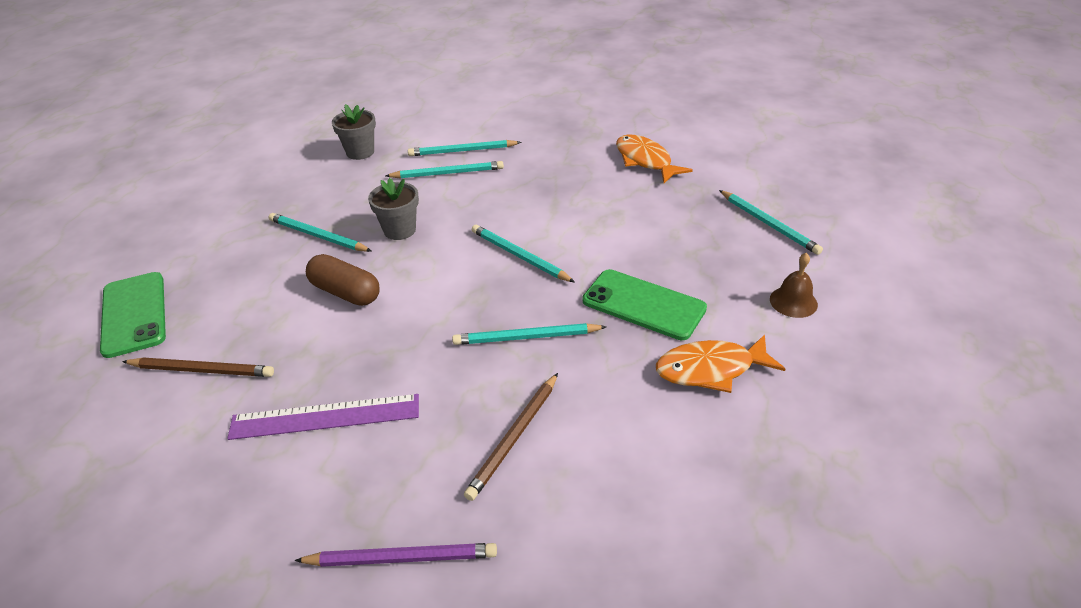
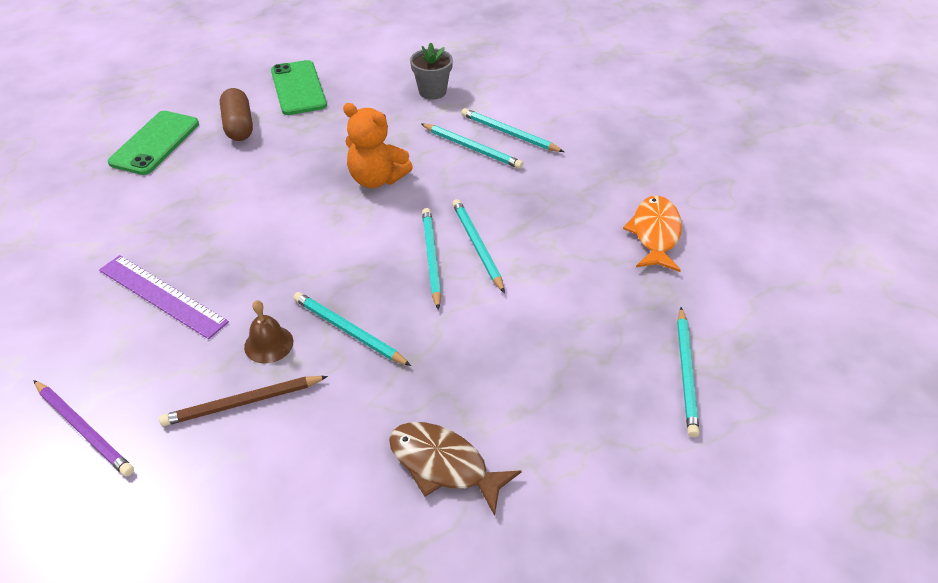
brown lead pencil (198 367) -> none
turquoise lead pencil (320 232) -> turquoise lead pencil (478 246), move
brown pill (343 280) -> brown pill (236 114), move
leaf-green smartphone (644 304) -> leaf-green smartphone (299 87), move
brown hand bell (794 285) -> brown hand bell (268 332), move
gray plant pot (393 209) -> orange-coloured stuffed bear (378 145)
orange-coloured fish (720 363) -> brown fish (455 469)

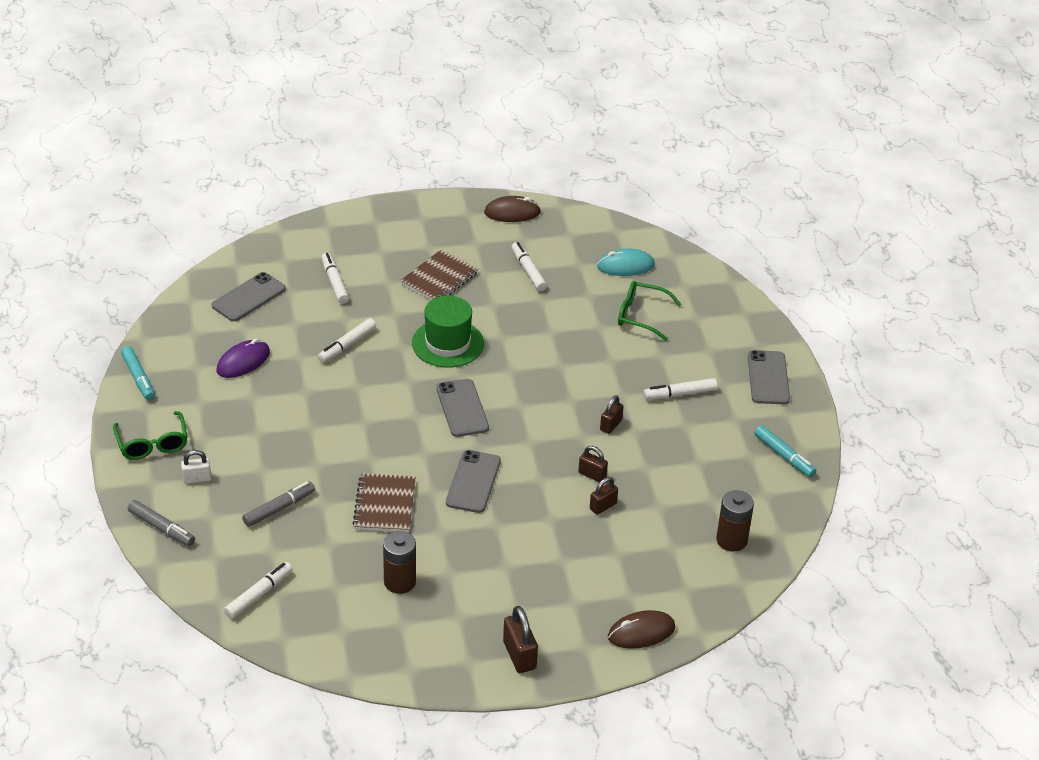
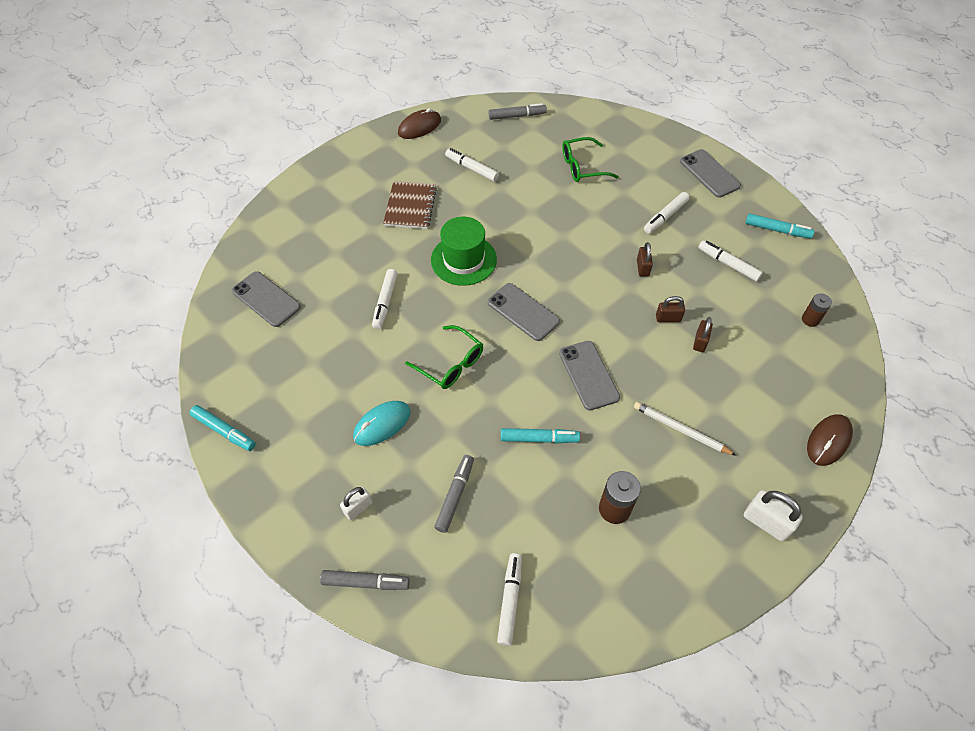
purple computer mouse (243 358) -> none
none -> gray felt pen (518 111)
none -> snow-white lead pencil (685 429)
leaf-green spectacles (150 435) -> leaf-green spectacles (444 357), move
snow-white felt pen (335 278) -> snow-white felt pen (730 261), move
turquoise computer mouse (626 262) -> turquoise computer mouse (381 423), move
brown notebook (384 502) -> turquoise felt pen (540 435)
brown lock (520 639) -> snow-white lock (773 516)
gray smartphone (249 296) -> gray smartphone (266 299), 60 degrees counterclockwise
brown power cell (735 521) -> brown power cell (817 310), x0.65

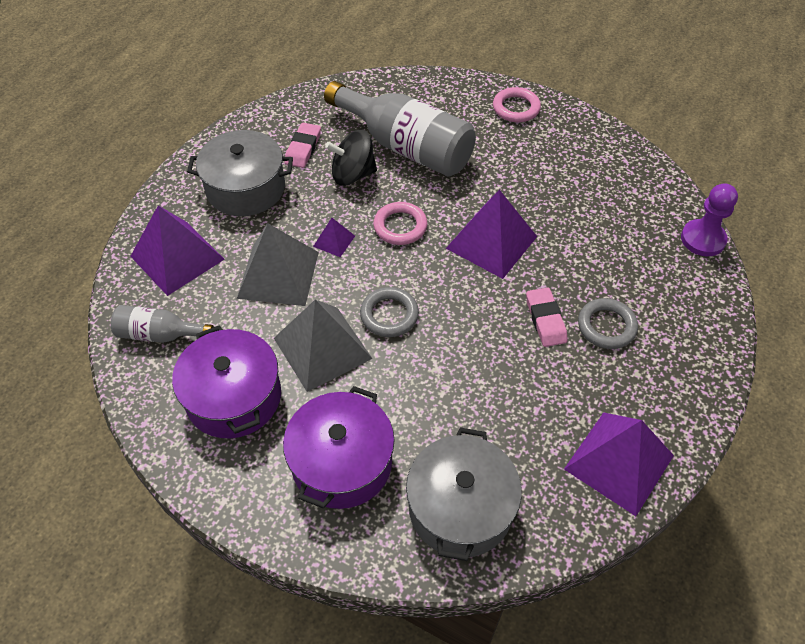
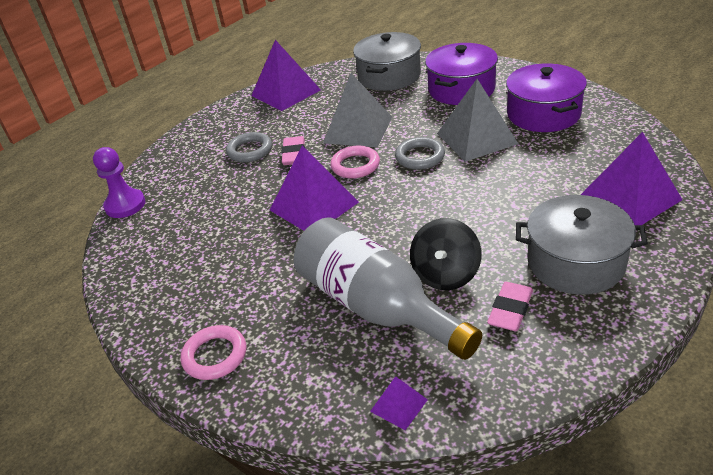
gray flask (162 324) -> none
gray pyramid (278 264) -> gray pyramid (357 110), move
purple pyramid (334 237) -> purple pyramid (399 403), move
rose-pink ring (400 223) -> rose-pink ring (355 162), move
black whirligig (351 158) -> black whirligig (446 254), 105 degrees clockwise

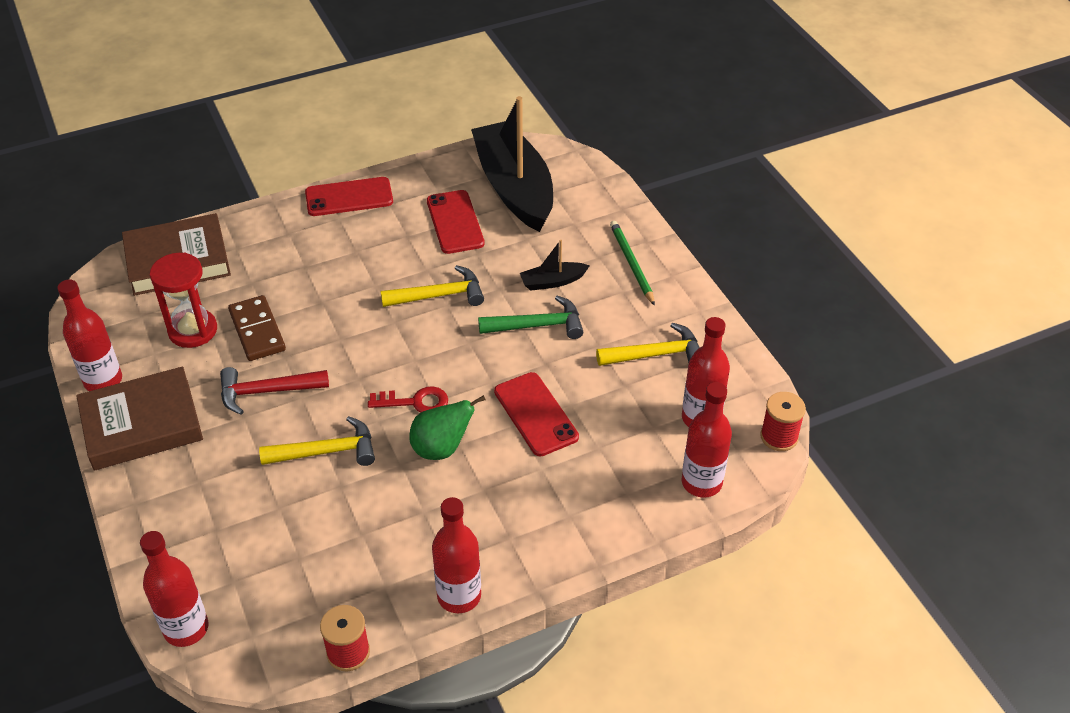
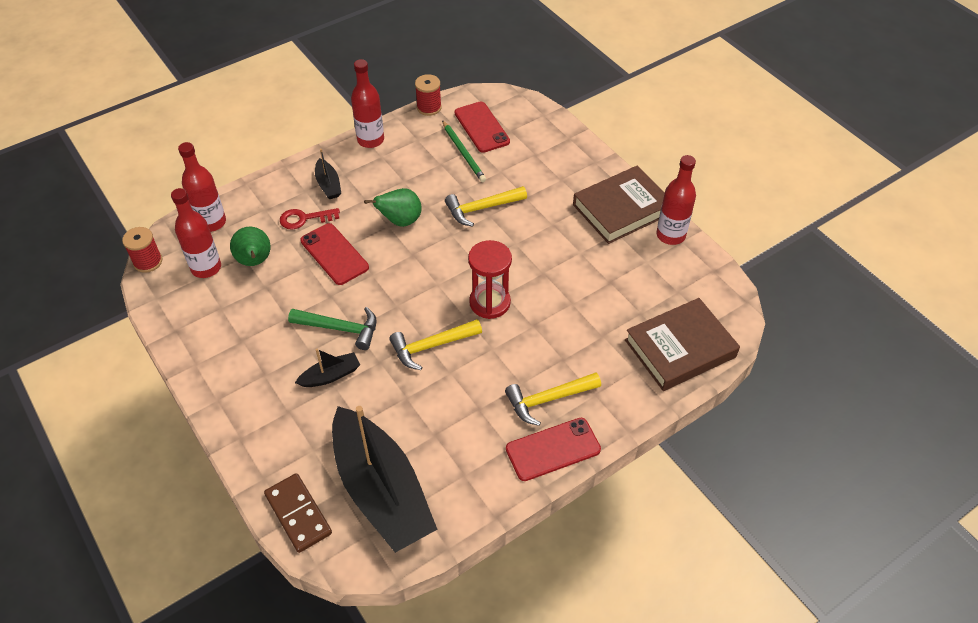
scarlet flask (174 589) -> none
scarlet carpenter's hammer (274 391) -> none
none -> leaf-green toy pear (250 246)
none -> black boat (328 174)
scarlet sand timer (183 300) -> scarlet sand timer (490 279), move
brown domino piece (257 328) -> brown domino piece (298 513), move
scarlet key (408 399) -> scarlet key (310 218), move
scarlet smartphone (456 222) -> scarlet smartphone (482 127), move
golden carpenter's hammer (648 344) -> golden carpenter's hammer (553 399), move
leaf-green lead pencil (632 263) -> leaf-green lead pencil (464 151), move
leaf-green carpenter's hammer (530 317) -> leaf-green carpenter's hammer (332 328), 150 degrees counterclockwise

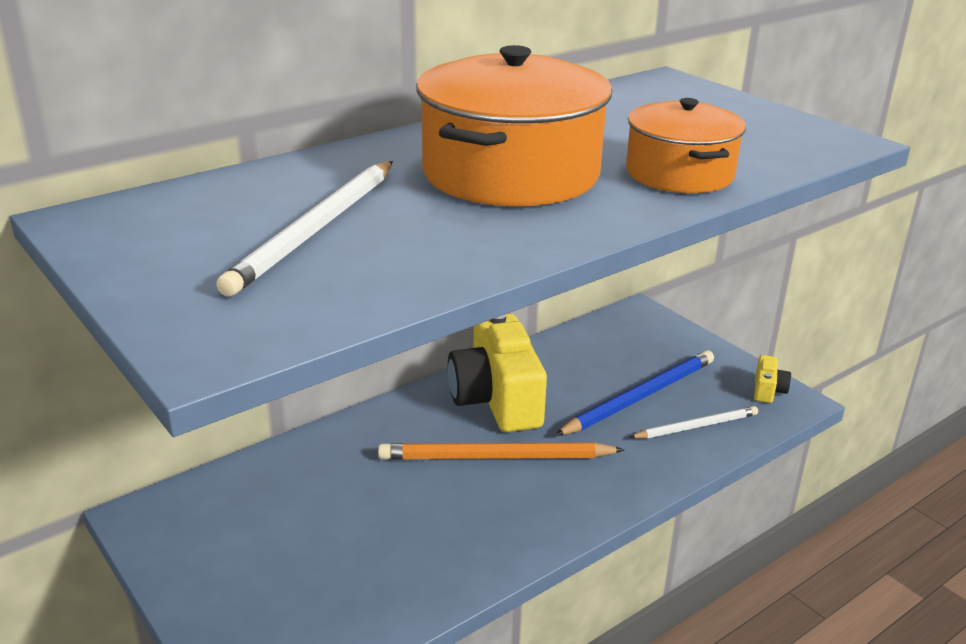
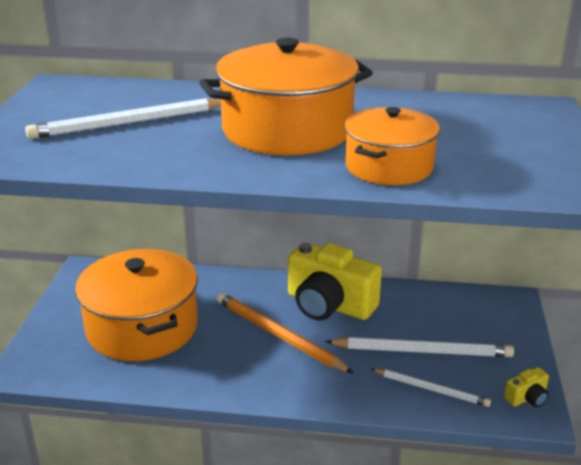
none -> orange-coloured cooking pot (136 305)
royal blue lead pencil (634 393) -> snow-white lead pencil (419 347)
golden photo camera (497 372) -> golden photo camera (335 281), 90 degrees counterclockwise

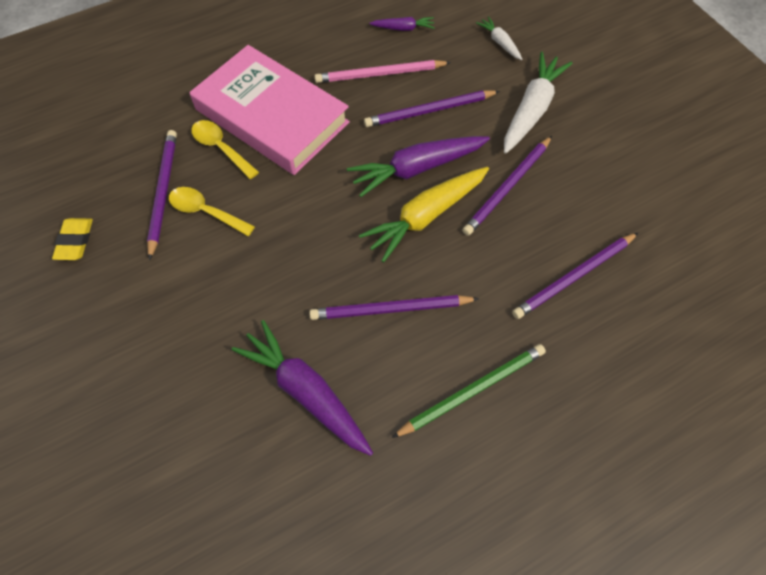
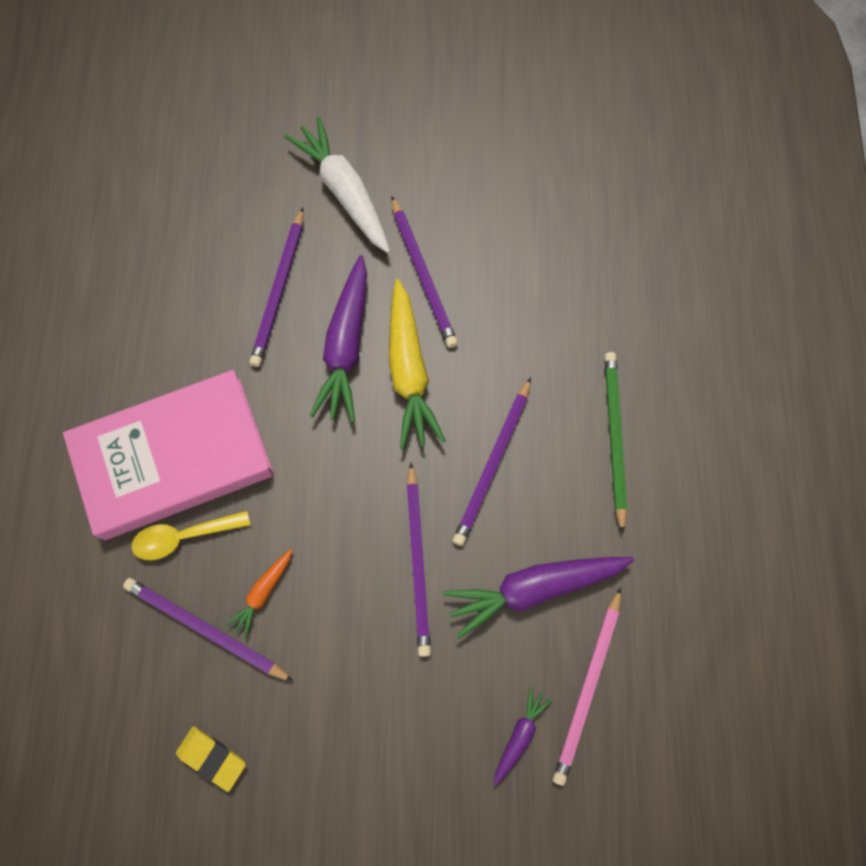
snow-white root vegetable (499 38) -> none
rose-pink lead pencil (383 71) -> rose-pink lead pencil (587 686), move
purple root vegetable (402 24) -> purple root vegetable (523 736), move
purple lead pencil (575 276) -> purple lead pencil (418 560), move
golden spoon (212 211) -> orange-coloured root vegetable (259 593)

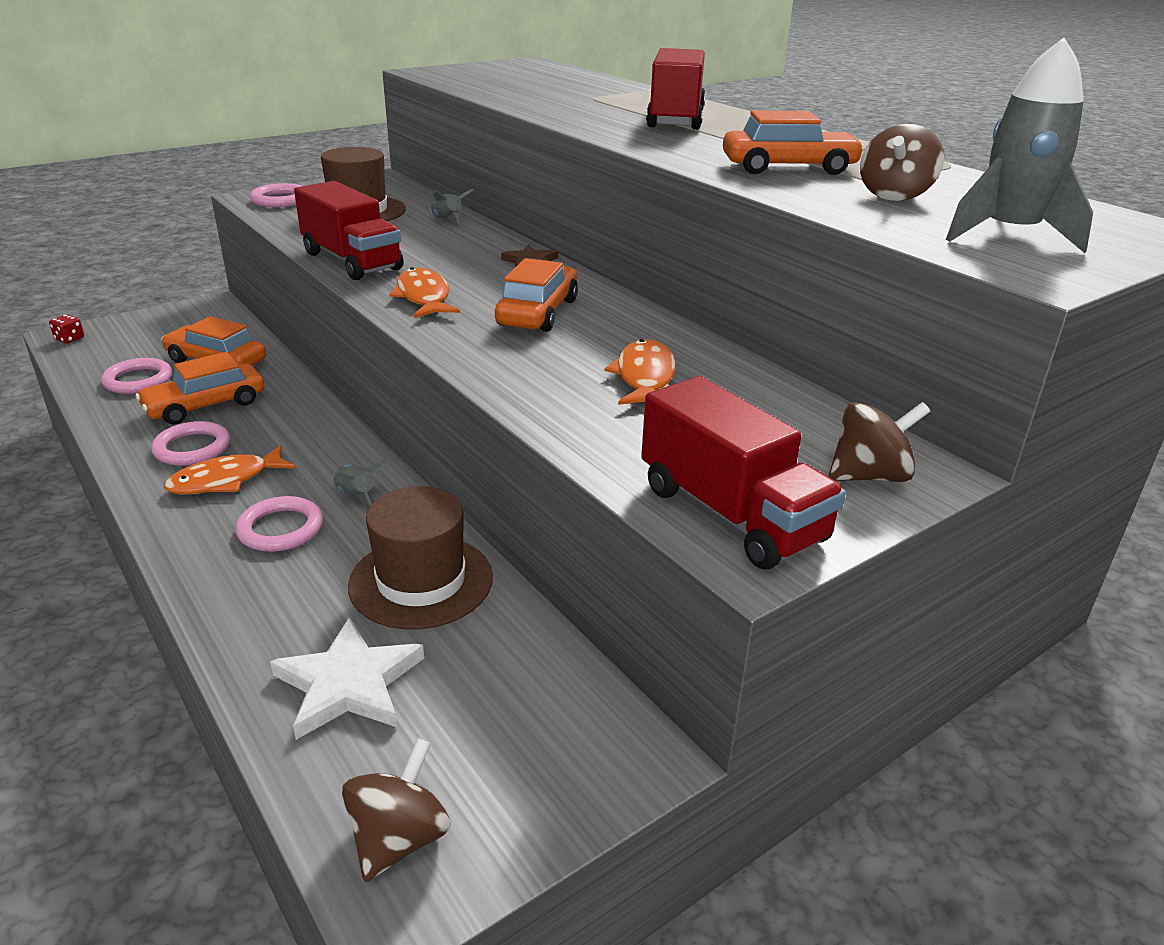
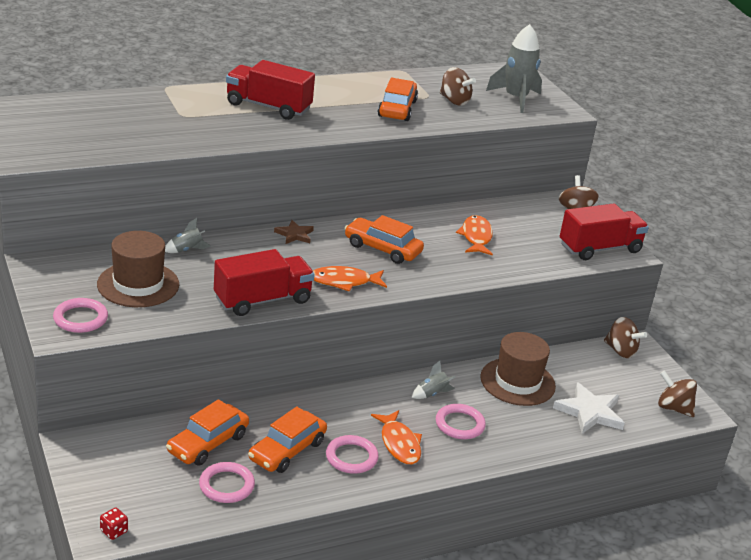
none -> brown whirligig (625 337)
orange-coloured automobile (199 388) -> orange-coloured automobile (287 439), 60 degrees clockwise
orange-coloured fish (640 372) -> orange-coloured fish (474 235), 75 degrees clockwise

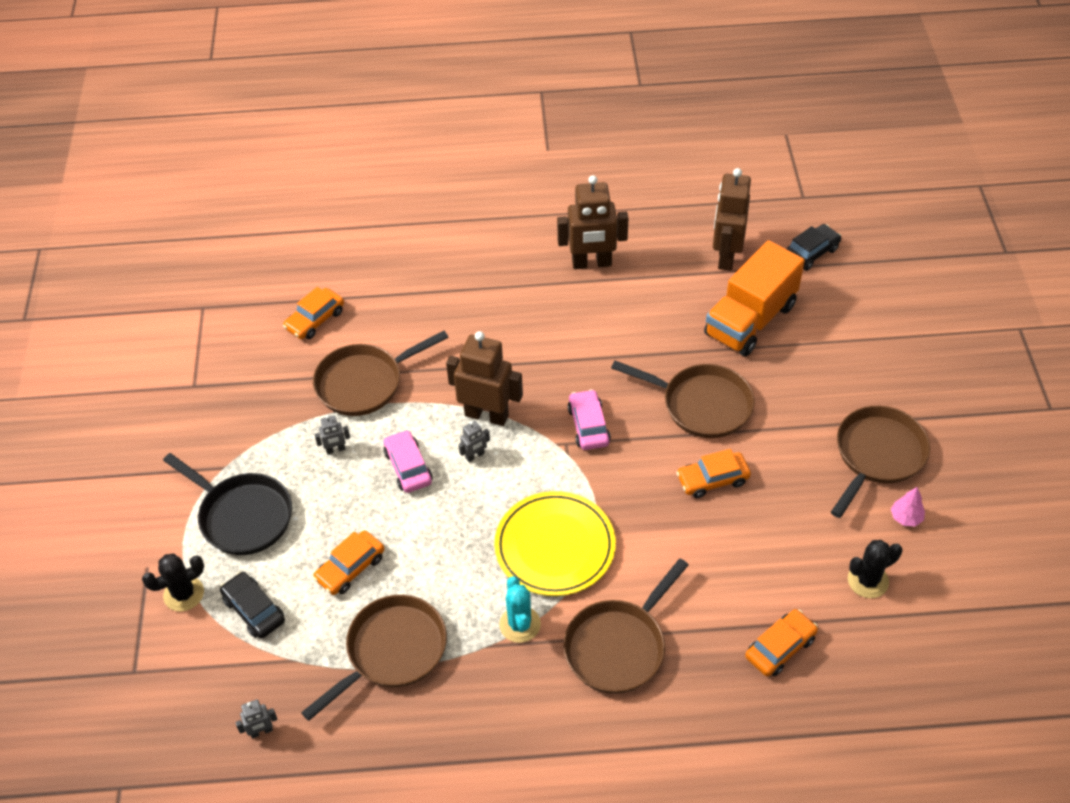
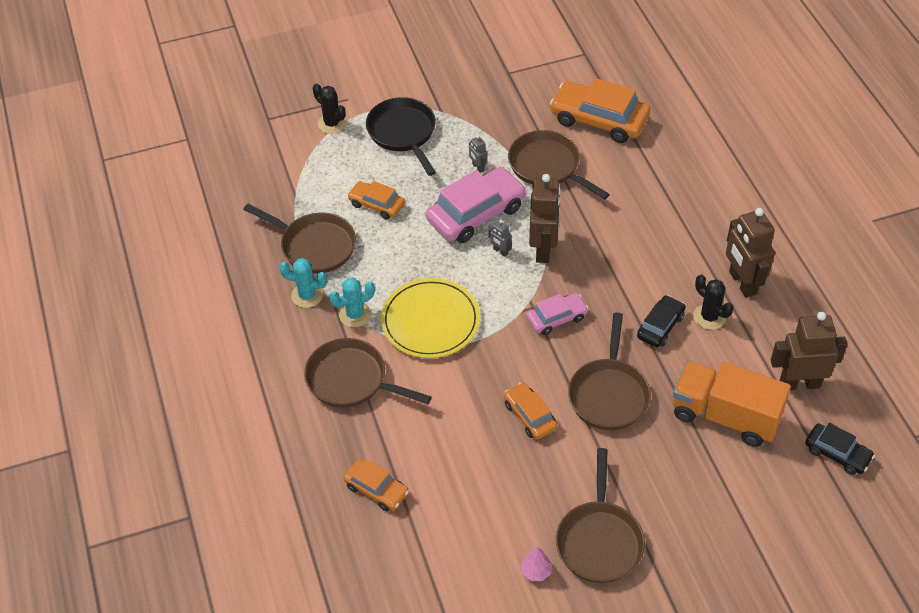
gray robot (256 719) -> none
none -> turquoise prickly plant (303 283)
black automobile (252 605) -> black automobile (661 321), move
black prickly plant (875 569) -> black prickly plant (713 302), move
black pan (227 504) -> black pan (401 136), 135 degrees clockwise
brown pan (880 462) -> brown pan (600 515), 75 degrees clockwise
orange-coloured automobile (313 313) -> orange-coloured automobile (600 110), x1.79
rose-pink automobile (408 461) -> rose-pink automobile (476 205), x1.79

